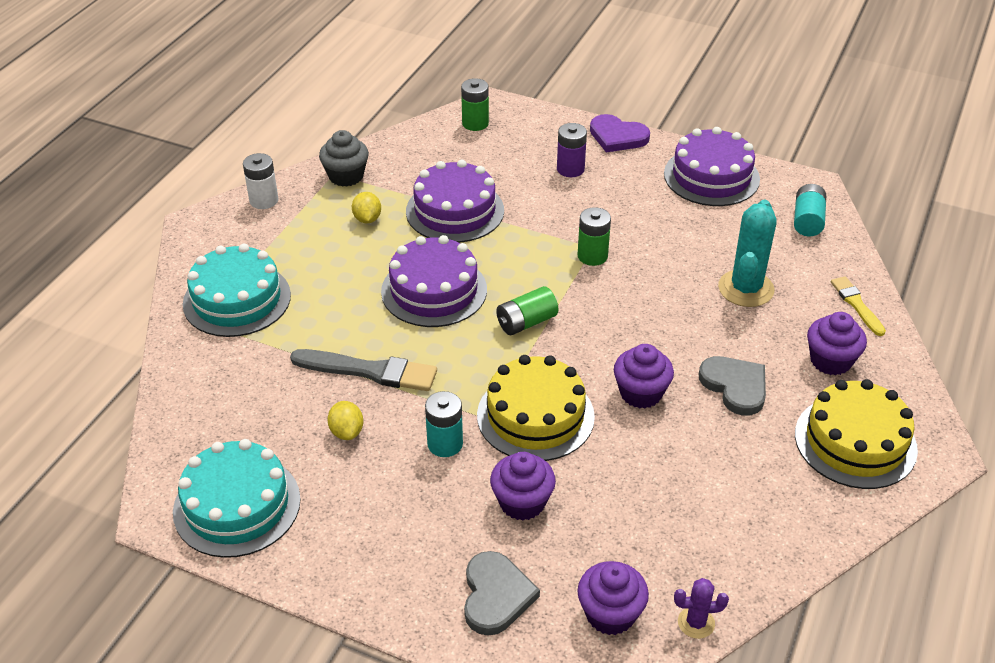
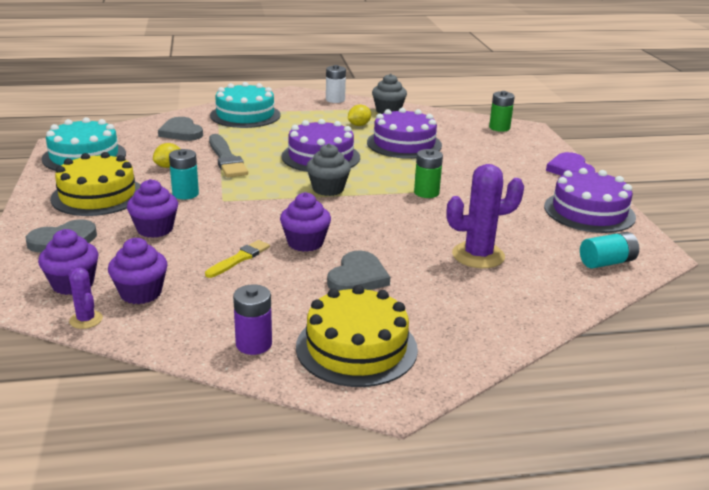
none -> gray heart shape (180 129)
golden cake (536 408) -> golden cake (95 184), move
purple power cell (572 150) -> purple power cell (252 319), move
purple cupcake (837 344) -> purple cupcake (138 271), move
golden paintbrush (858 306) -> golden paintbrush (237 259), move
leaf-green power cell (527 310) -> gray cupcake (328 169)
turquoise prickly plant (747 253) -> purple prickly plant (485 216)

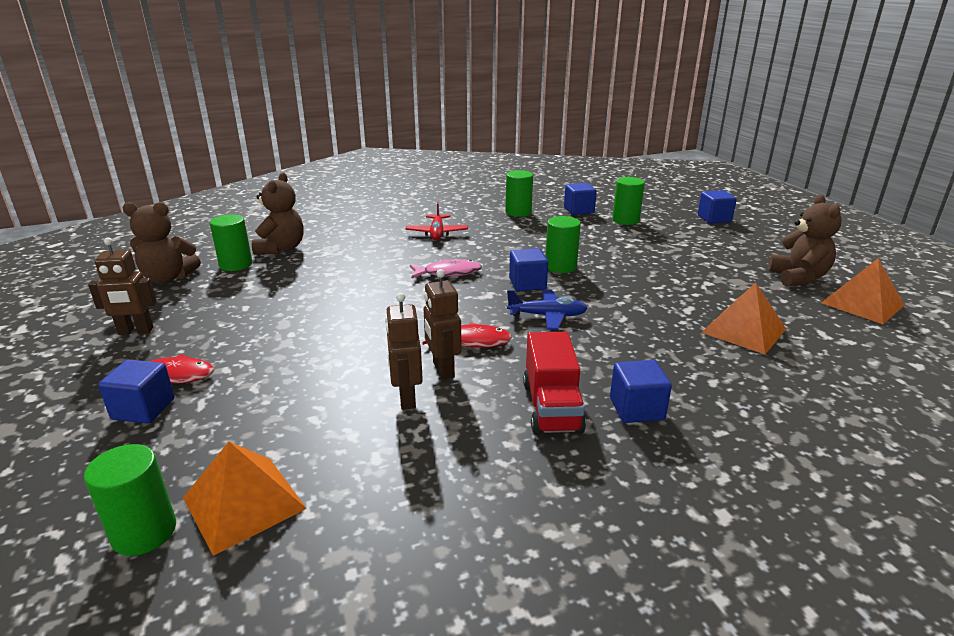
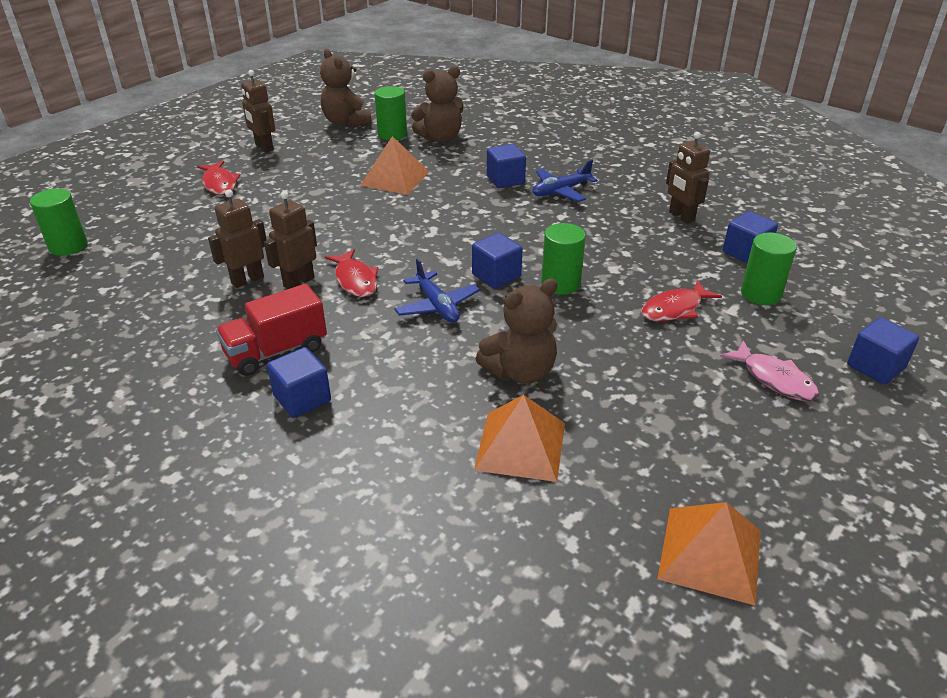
none -> scarlet fish (682 301)
royal blue cube (136 392) -> royal blue cube (506 166), move
orange-coloured pyramid (245 499) -> orange-coloured pyramid (394 165), move
rose-pink fish (446 268) -> rose-pink fish (769 370), move
brown stuffed bear (805 240) -> brown stuffed bear (517 331), move
leaf-green solid cylinder (519 193) -> brown robot (688 178)
scarlet plane (436 221) -> royal blue plane (565 181)

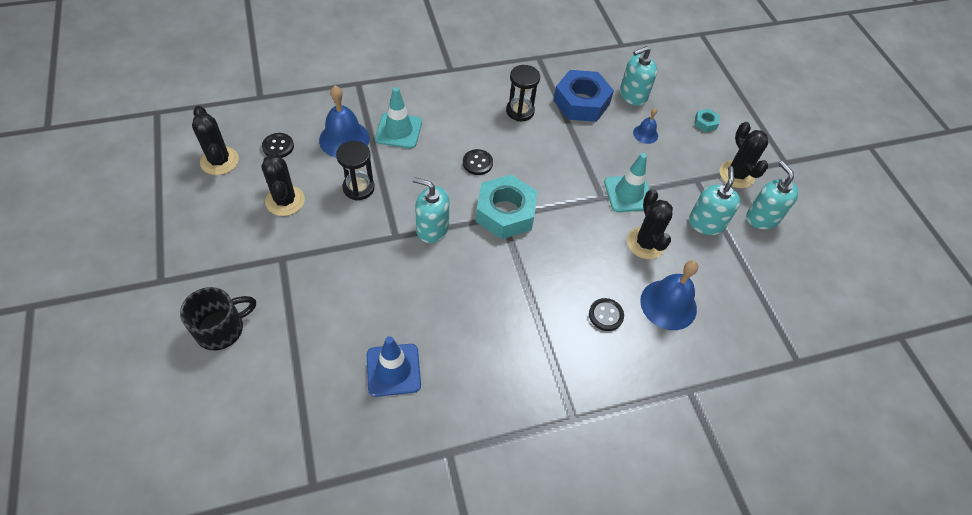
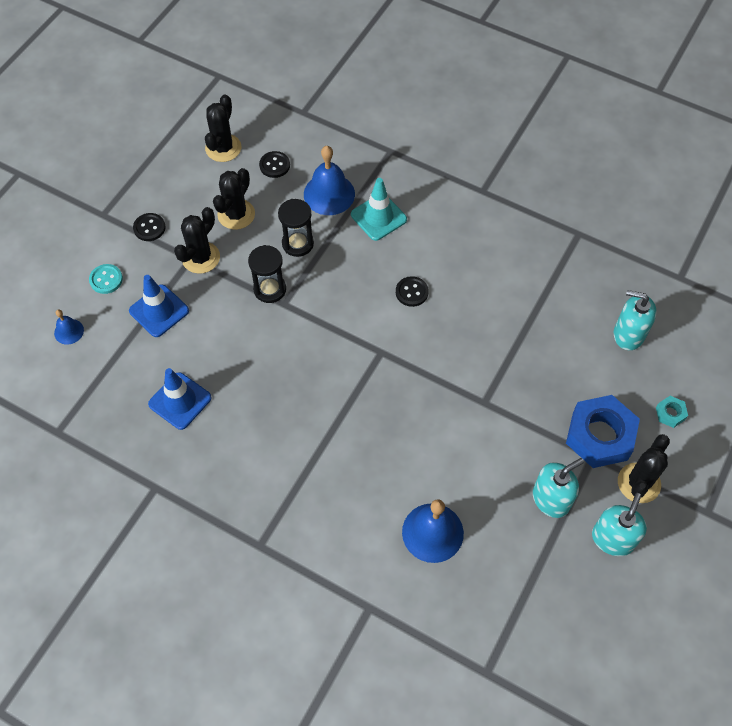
turquoise soap dispenser (431 210) -> none
turquoise hex nut (506 206) -> none
turquoise road cone (626 182) -> none
none -> royal blue road cone (159 306)
black sand timer (523 93) -> black sand timer (267 274), move
royal blue hex nut (583 96) -> royal blue hex nut (603 431), move
black button (606 314) -> black button (149 227), move
black prickly plant (650 224) -> black prickly plant (197 240), move
royal blue hand bell (645 126) -> royal blue hand bell (69 327), move
black tea mug (218 319) -> turquoise button (106 279)

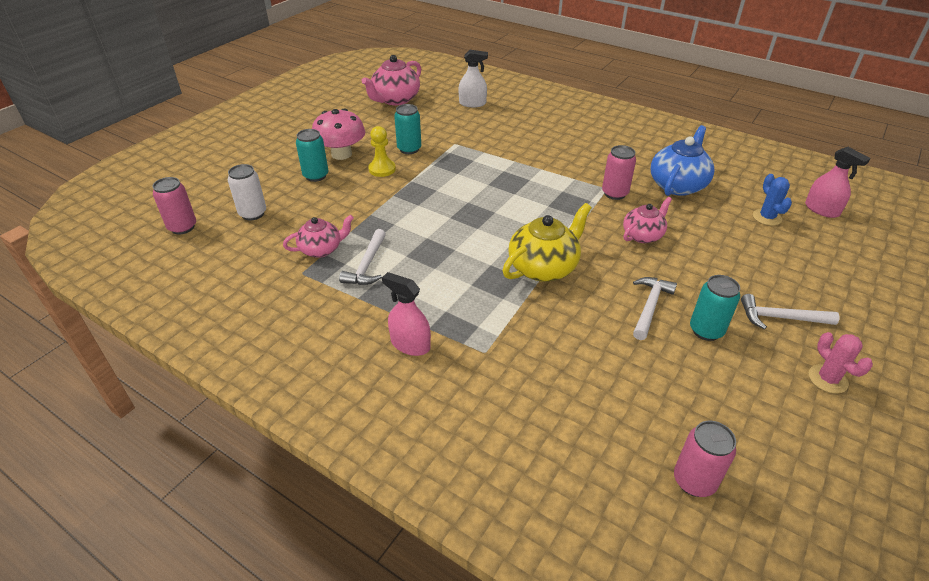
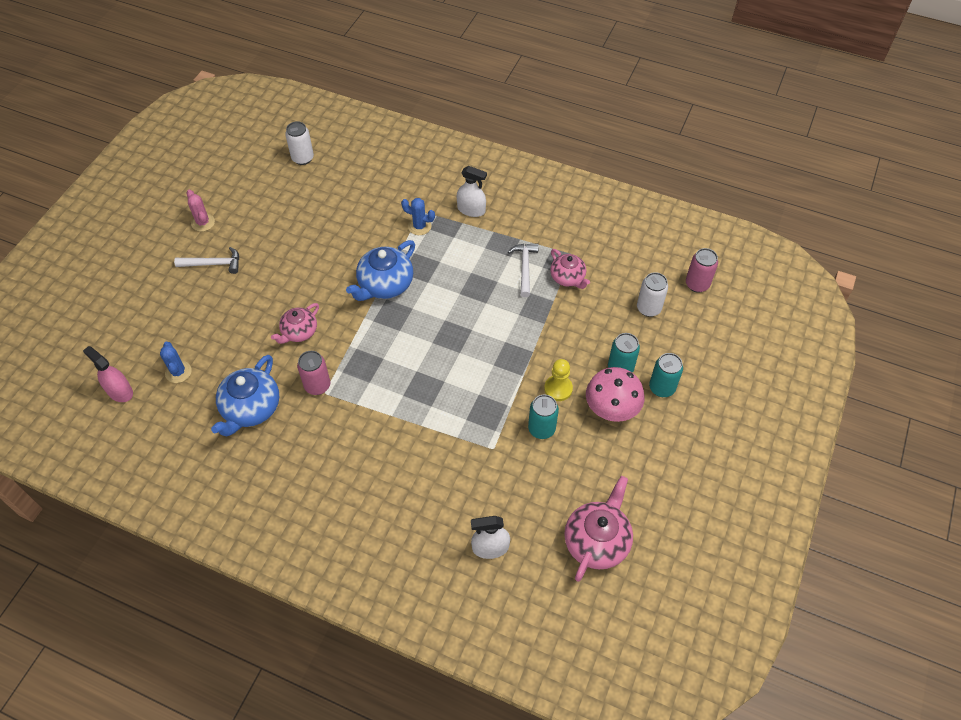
snow-white carpenter's hammer (655 308) -> none
none -> royal blue prickly plant (418 216)
turquoise can (715 308) -> turquoise can (666 375), move
rose-pink spray cleaner (406 314) -> snow-white spray cleaner (472 191)
golden china teapot (547 242) -> royal blue china teapot (380 270)
rose-pink can (705 459) -> snow-white can (299 143)
rose-pink china teapot (318 236) -> rose-pink china teapot (570 269), 90 degrees counterclockwise

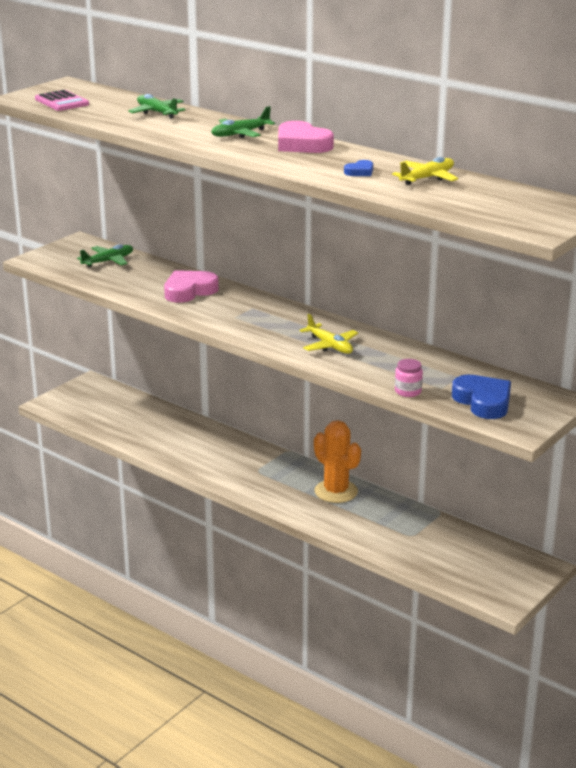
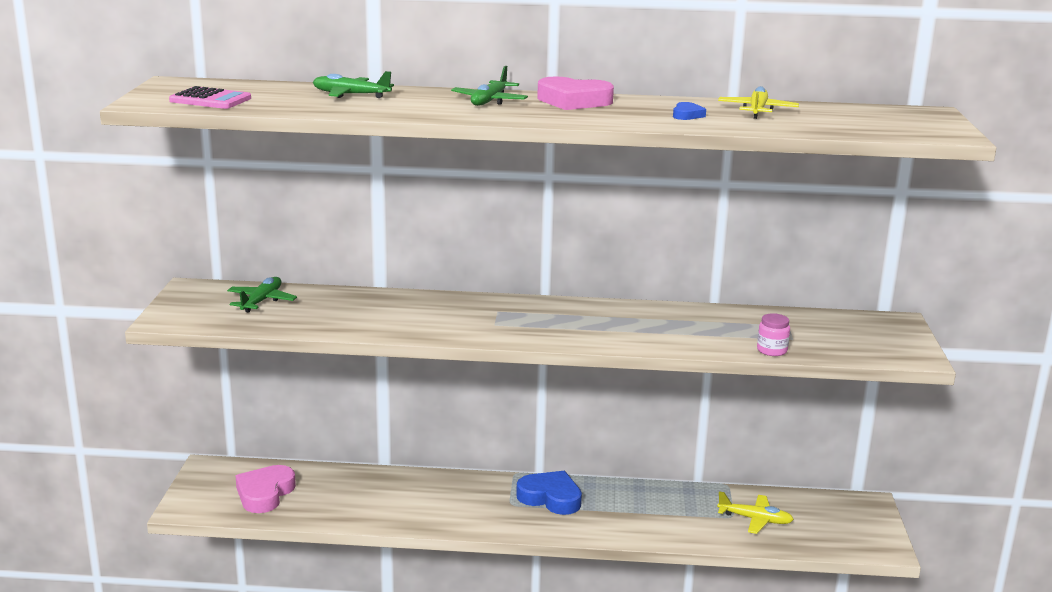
orange-coloured prickly plant (337 461) -> none
rose-pink heart shape (191 286) -> rose-pink heart shape (266 489), move
golden plane (329 334) -> golden plane (755 512), move
royal blue heart shape (481 397) -> royal blue heart shape (549 493), move

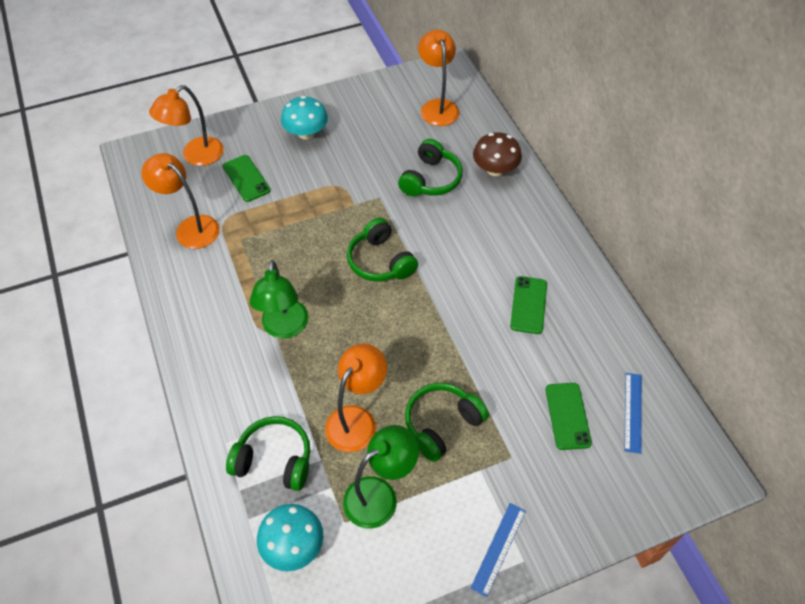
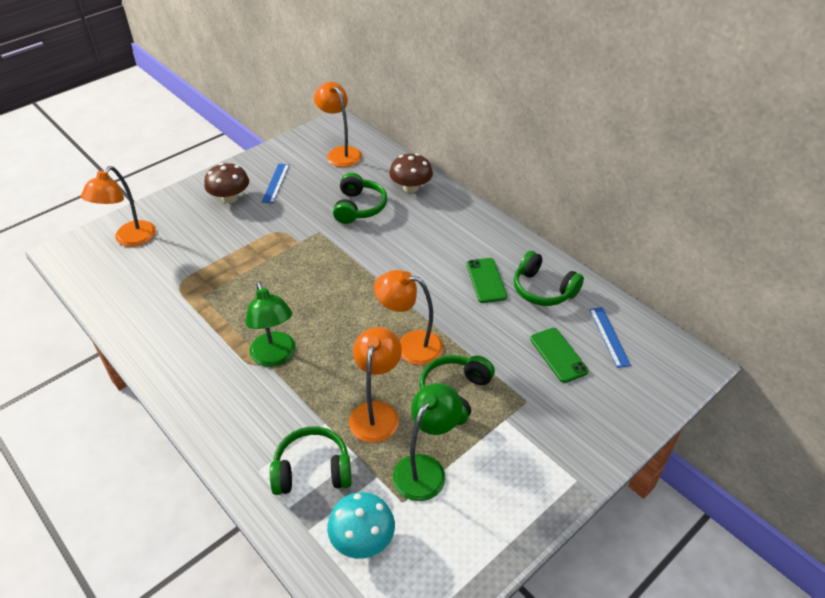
leaf-green smartphone (246 178) -> none
orange-coloured desk lamp (181 201) -> orange-coloured desk lamp (408 317), move
leaf-green headphones (382 250) -> leaf-green headphones (549 278), move
royal blue straightedge (498 550) -> royal blue straightedge (276 183), move
turquoise fungus (304 118) -> brown fungus (226 183)

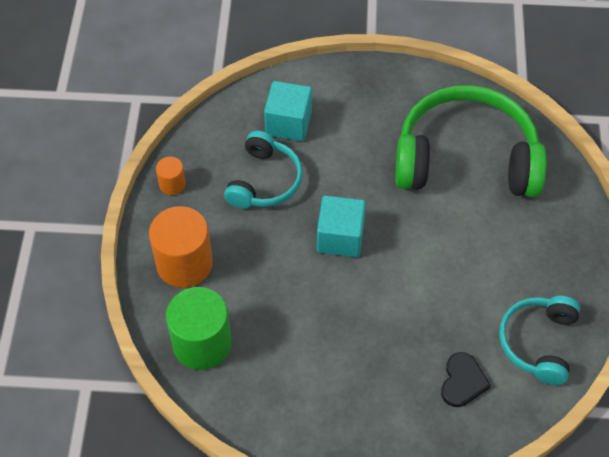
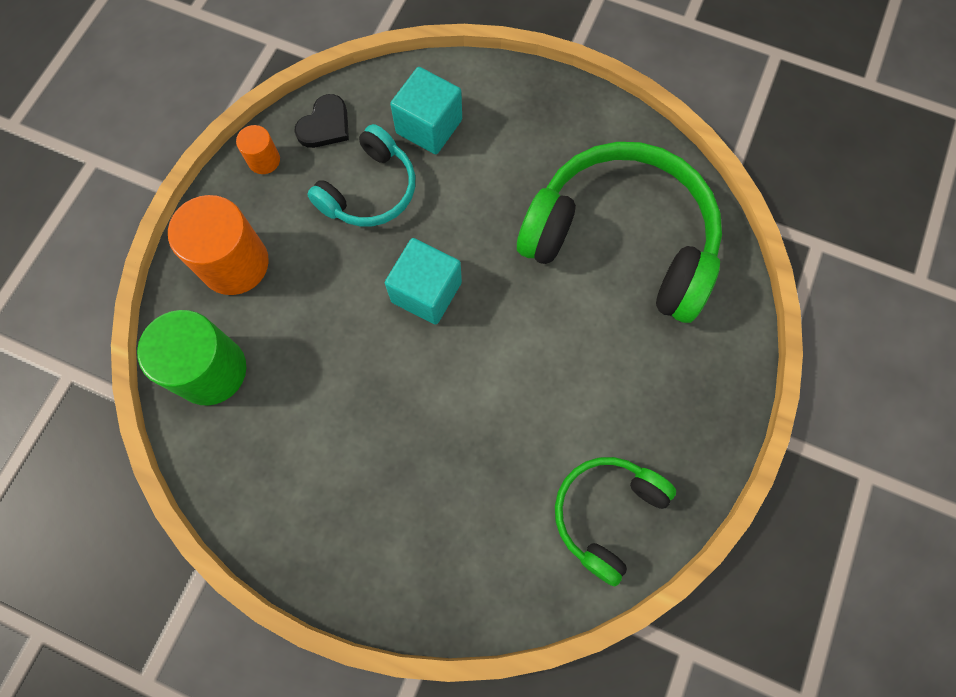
black heart shape (466 379) -> black heart shape (321 121), move
turquoise headphones (539 340) -> leaf-green headphones (615 521)

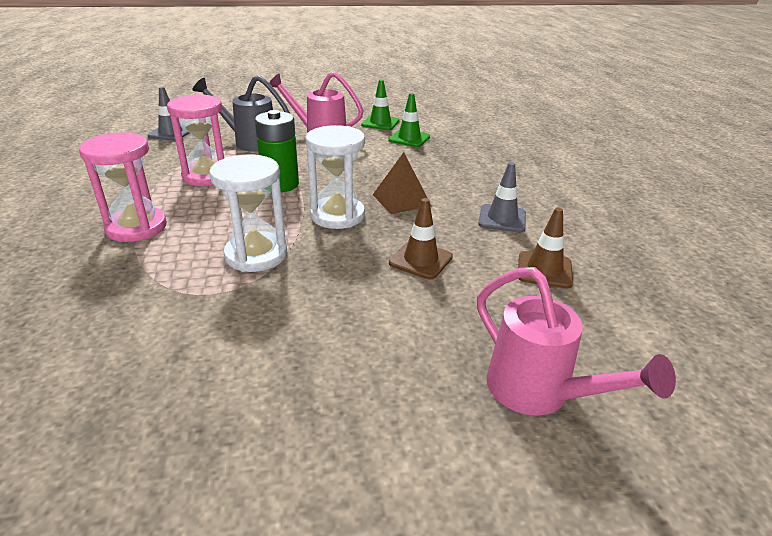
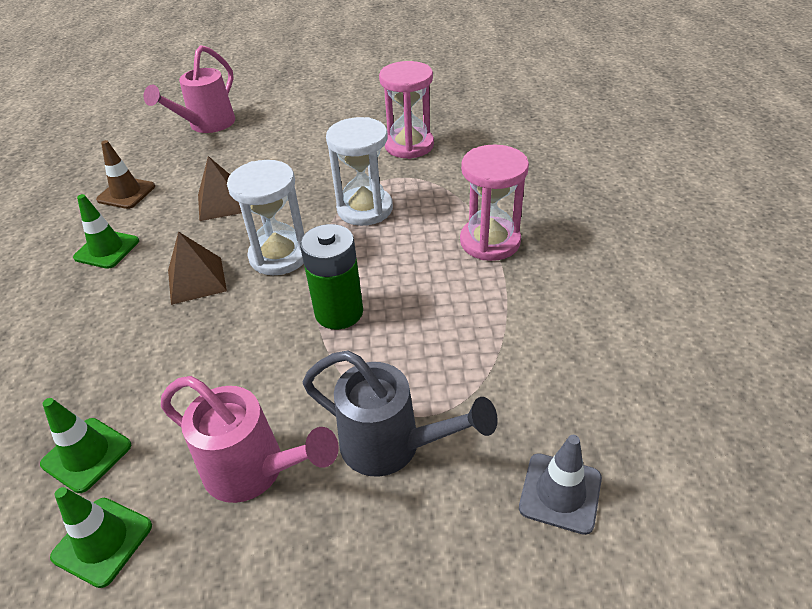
rose-pink sand timer (195 140) -> rose-pink sand timer (406 110), move
brown road cone (421 238) -> brown pyramid (220 188)
gray road cone (502 197) -> leaf-green road cone (106 231)
rose-pink watering can (576 341) -> rose-pink watering can (189 89), 120 degrees counterclockwise

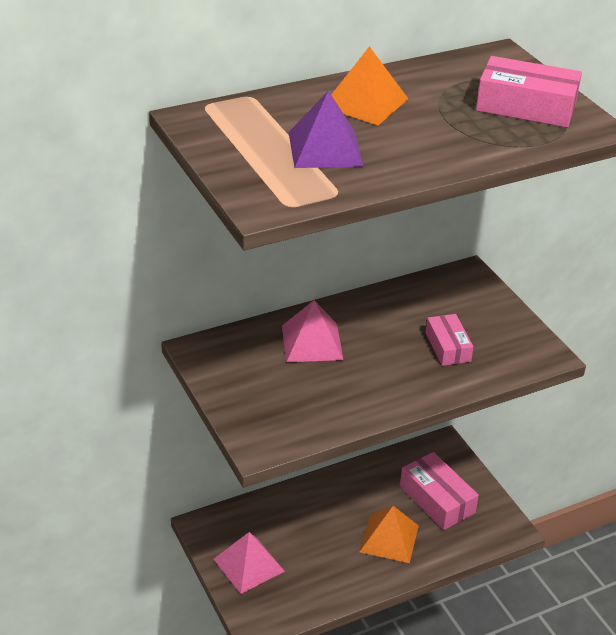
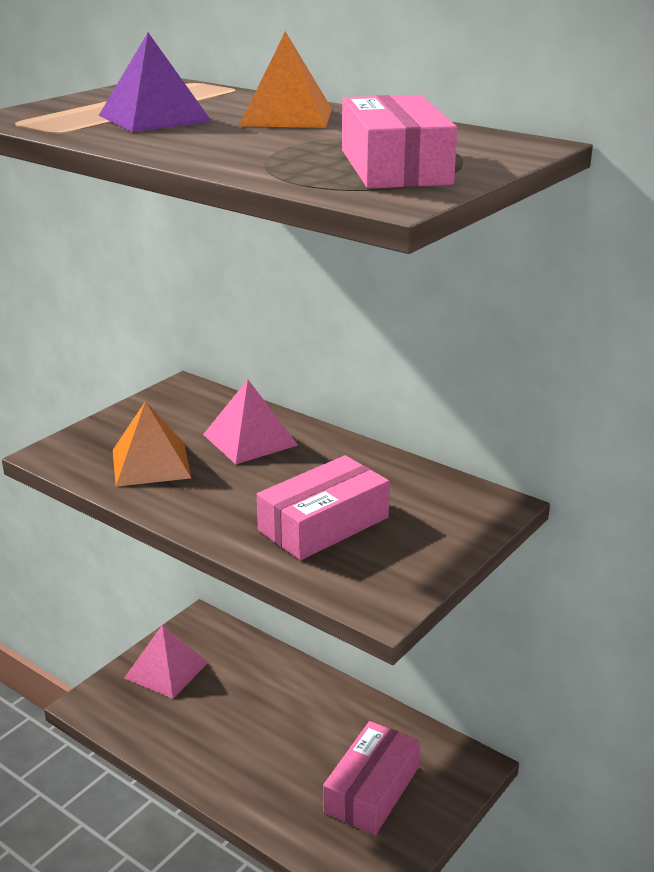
orange-coloured pyramid (389 534) -> orange-coloured pyramid (152 444), move
rose-pink parcel (450 340) -> rose-pink parcel (323 507), x1.55

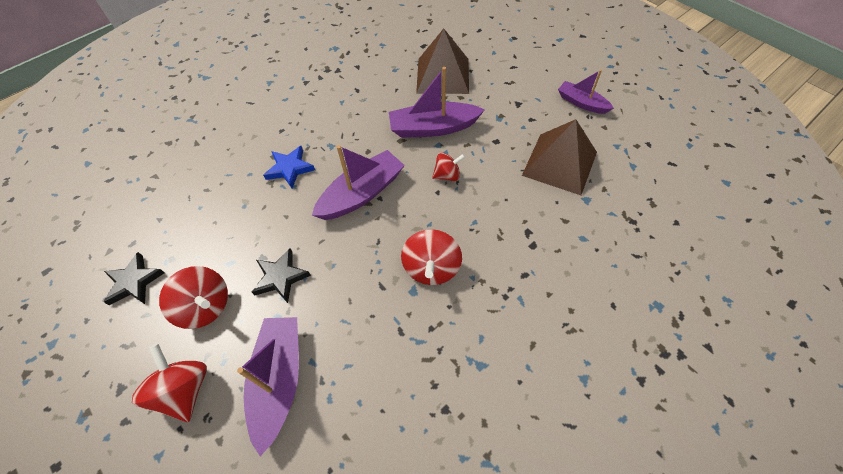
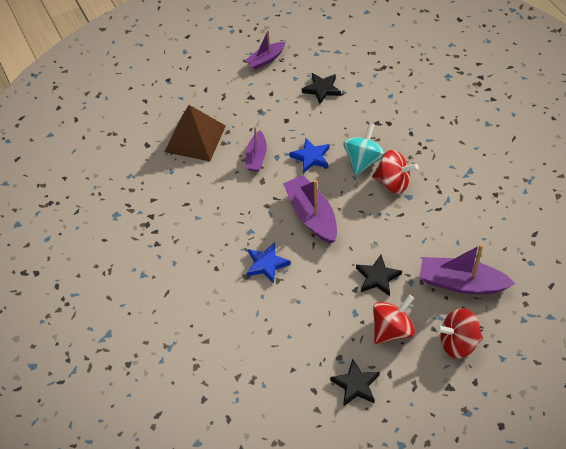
none -> turquoise whirligig (364 149)
scarlet whirligig (448 167) -> royal blue star shape (309 155)
brown pyramid (559 157) -> black star shape (321 88)
purple boat (437 102) -> purple boat (256 149), x0.62

